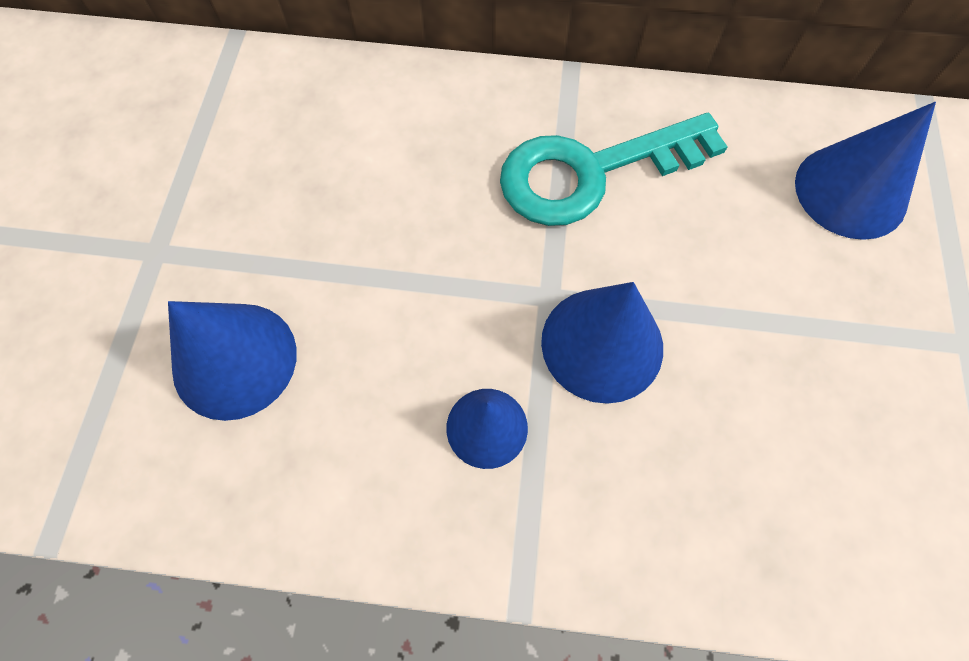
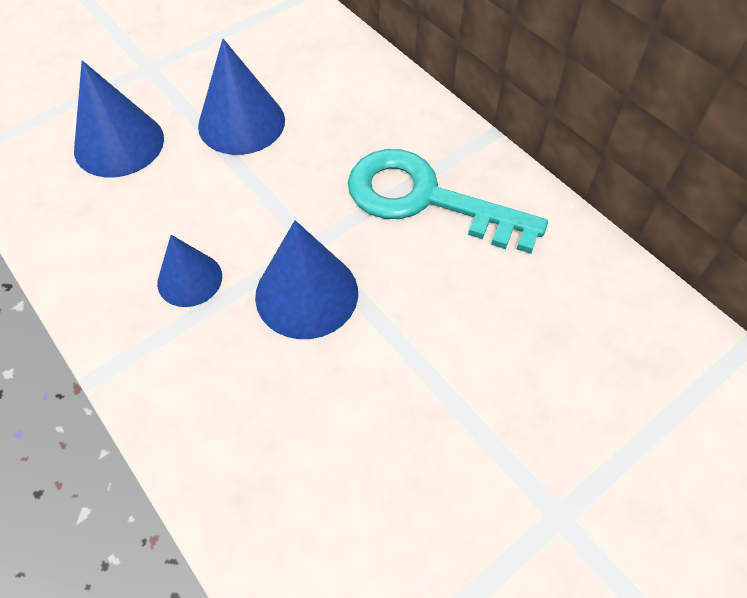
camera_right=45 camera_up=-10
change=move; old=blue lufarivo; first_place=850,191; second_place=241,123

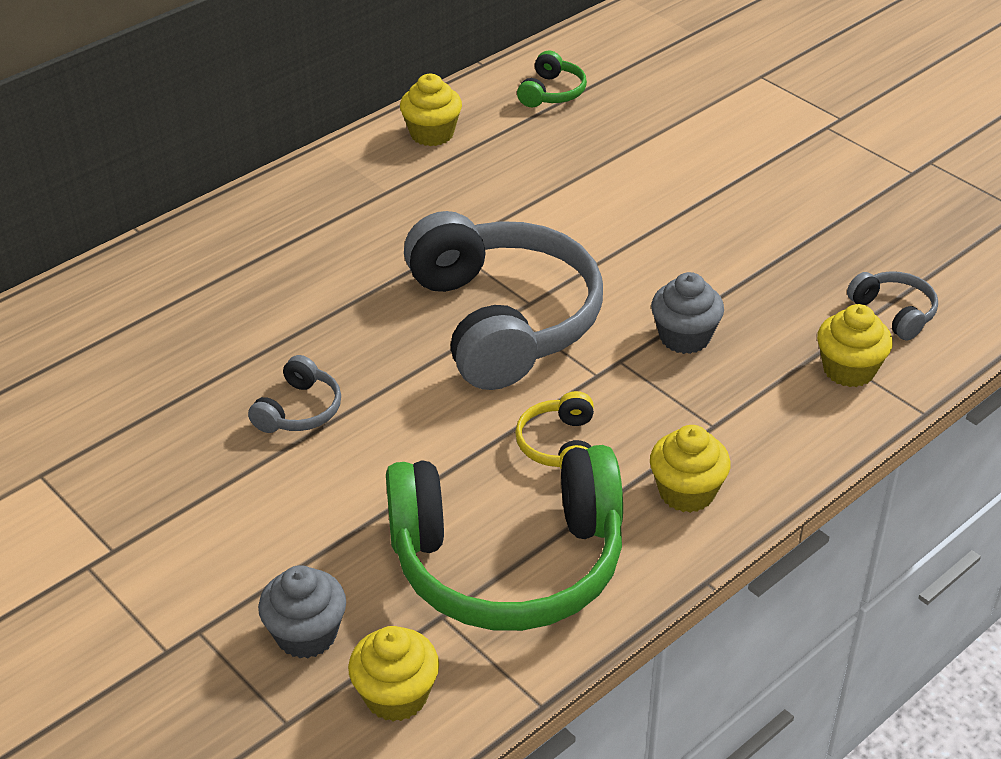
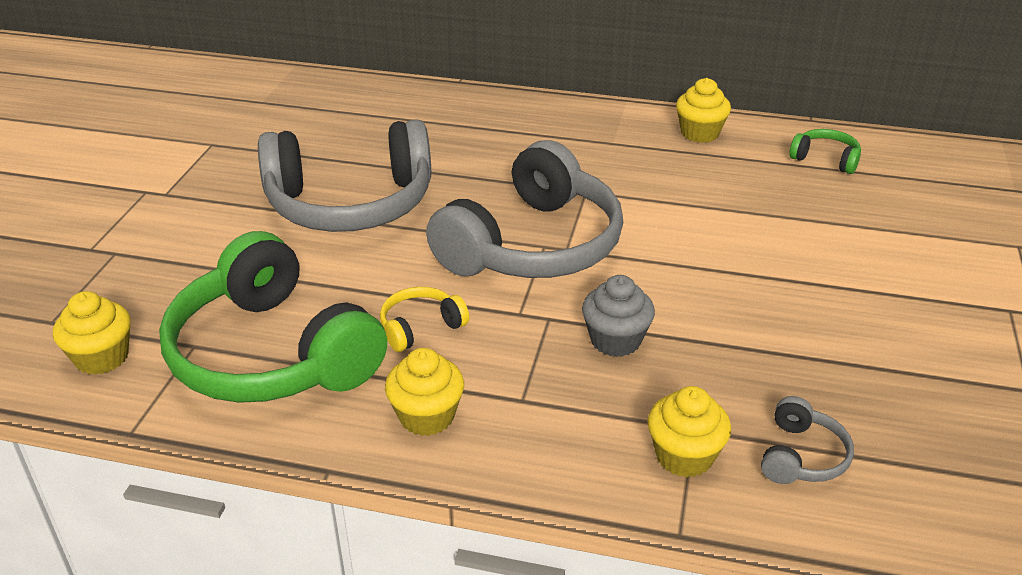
camera_right=55 camera_up=-5
change=resize; old=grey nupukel; first_place=299,410; second_place=350,203; factor=2.42
change=delete; old=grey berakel; first_place=306,634
change=rotate; old=green nupukel; first_place=552,92; second_place=825,159; degrees=-135

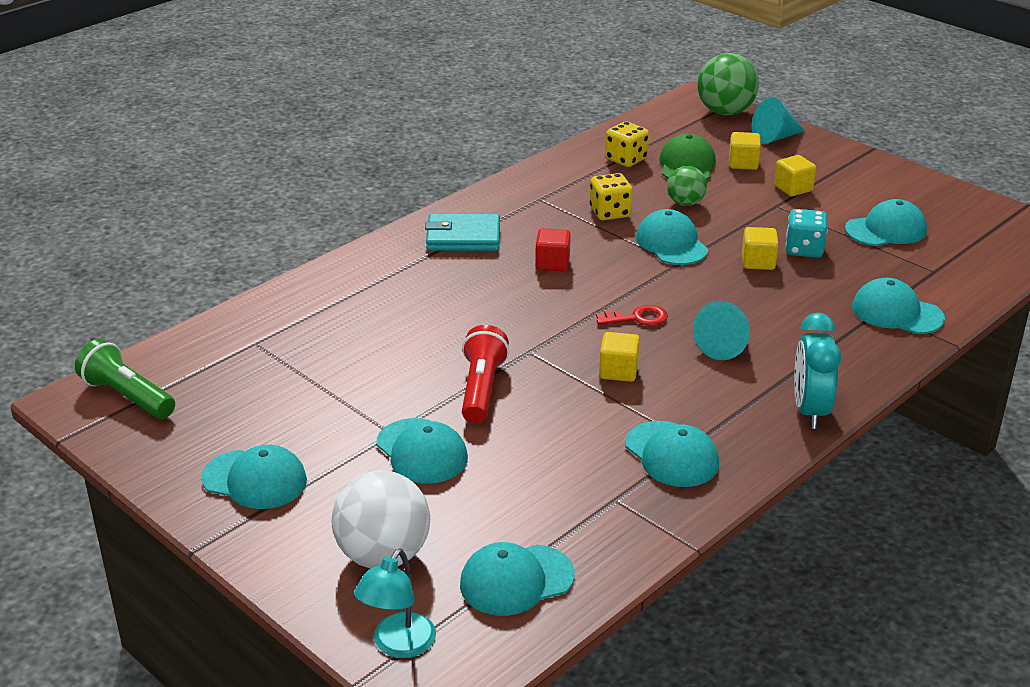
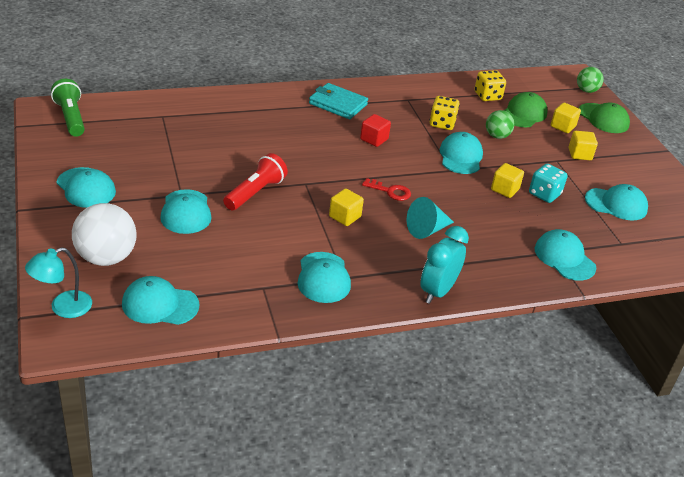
camera_right=25 camera_up=5
change=resize; old=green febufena; first_place=725,112; second_place=586,90; factor=0.58
change=replace; old=turquoise lufarivo; new=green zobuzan; first_place=775,137; second_place=603,118

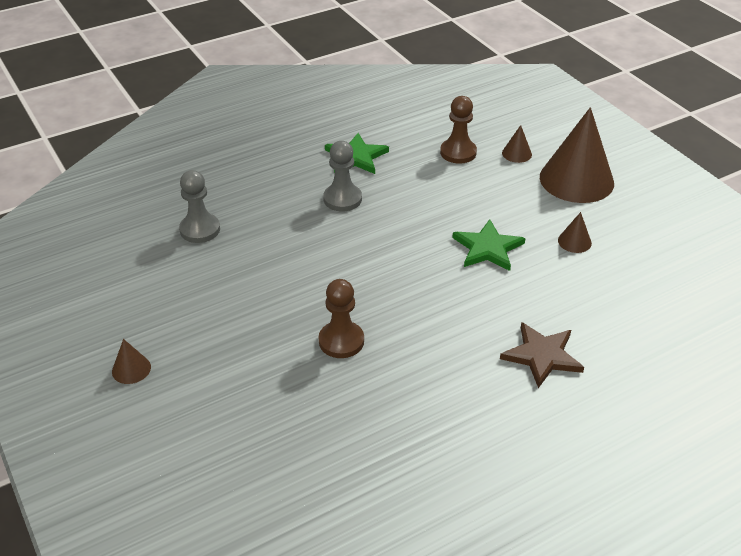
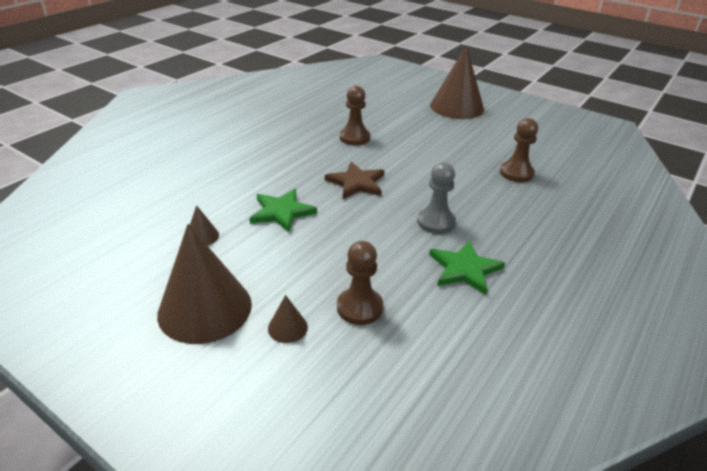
camera_right=155 camera_up=-5
change=resize; old=brown lufarivo; first_place=131,369; second_place=457,107; factor=2.39
change=recolor; old=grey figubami; new=brown figubami; first_place=200,229; second_place=516,173
change=move; old=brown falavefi; first_place=542,356; second_place=356,183

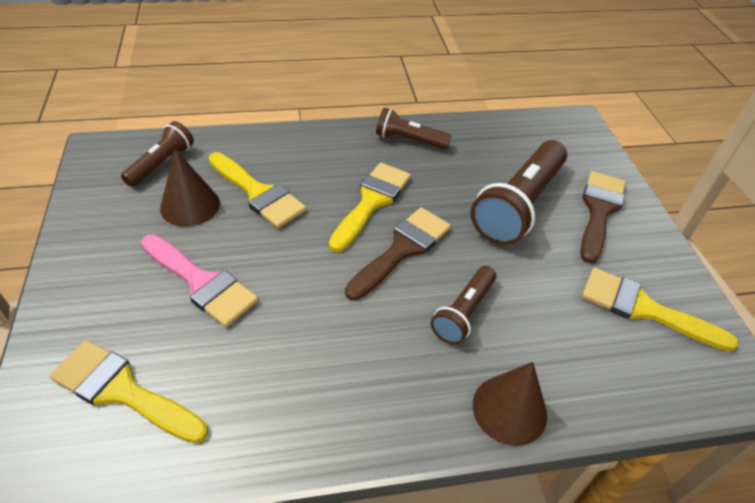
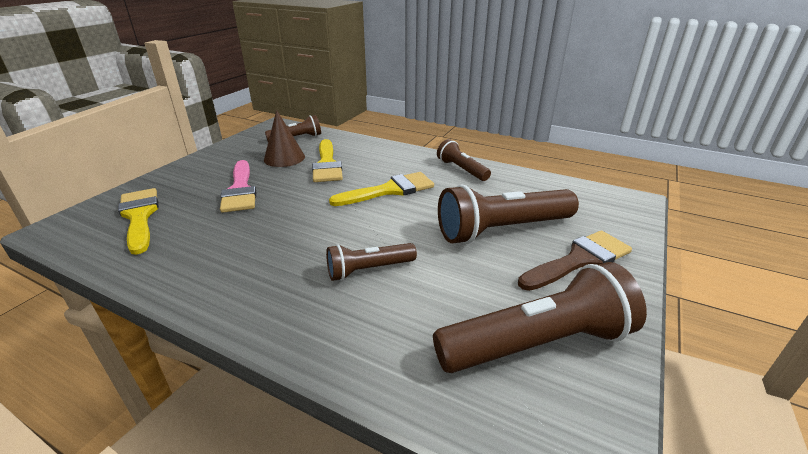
camera_right=40 camera_up=-15
change=delete; old=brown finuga; first_place=402,249
change=delete; old=brown lufarivo; first_place=509,409
change=replace; old=yellow finuga; new=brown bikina; first_place=643,309; second_place=537,343

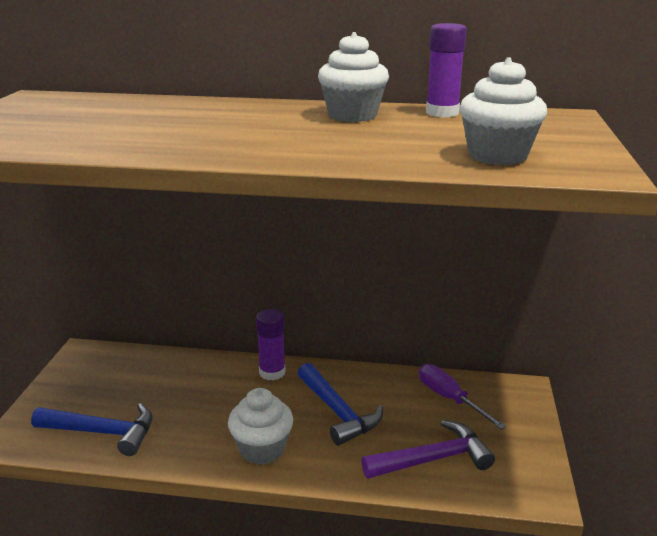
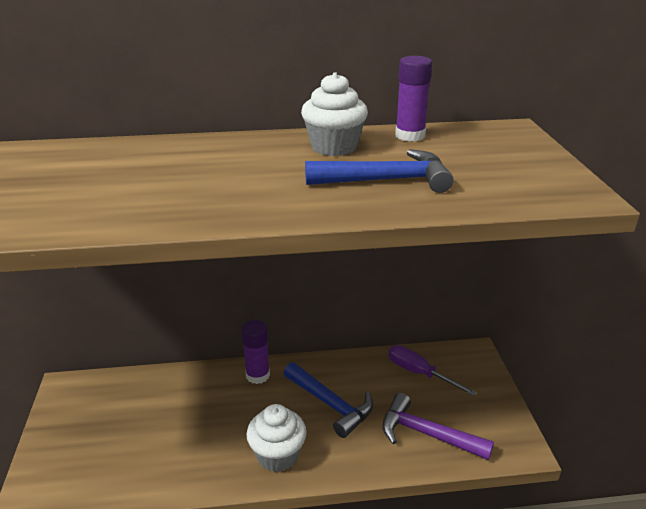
camera_right=-15 camera_up=5
change=move; old=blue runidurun; first_place=103,432; second_place=387,180
change=rotate; old=purple runidurun; first_place=433,459; second_place=426,434; degrees=-120
change=delete; old=white berakel; first_place=497,155

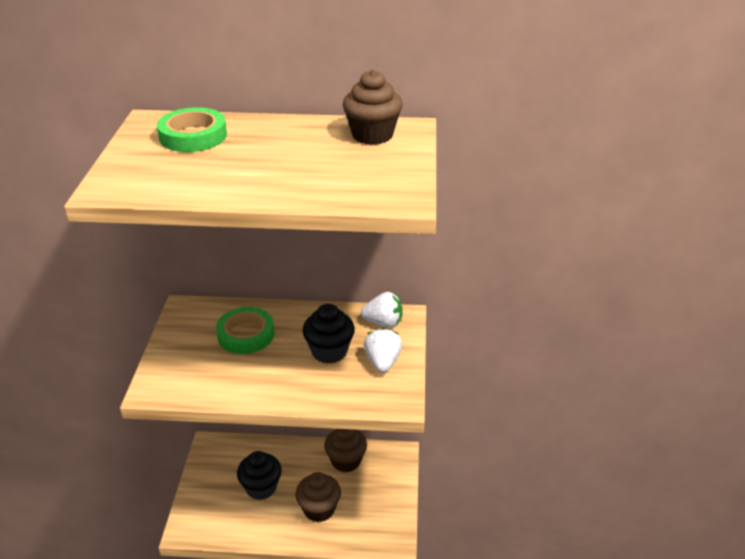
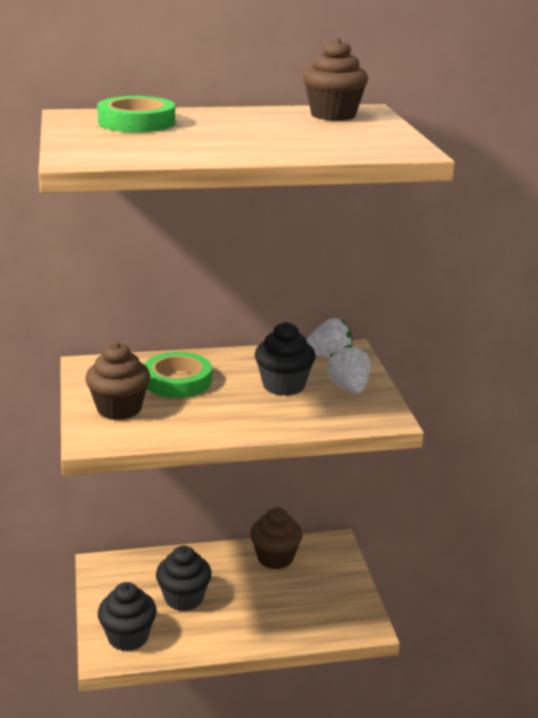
camera_right=-15 camera_up=-10
change=move; old=brown berakel; first_place=319,509; second_place=119,409
change=insert; new=black berakel; second_place=128,637

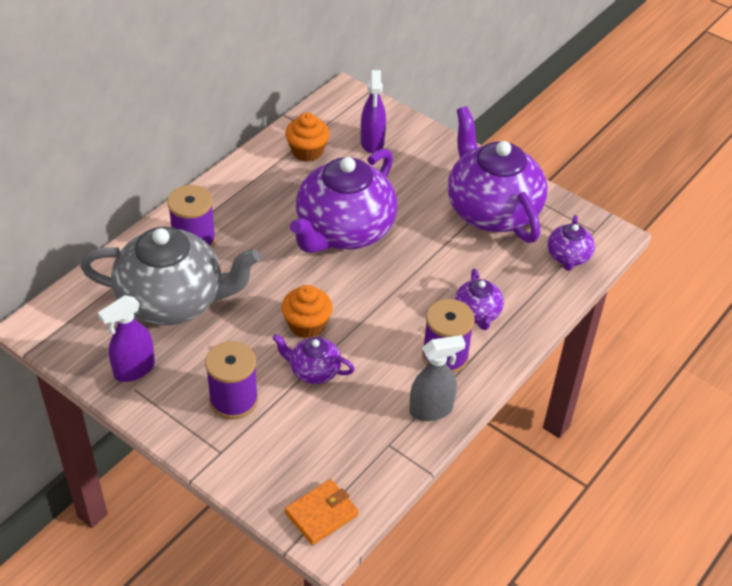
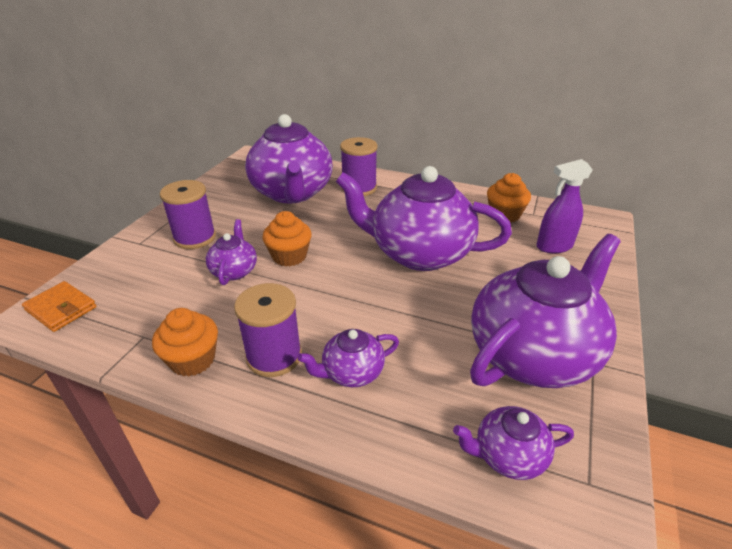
camera_right=75 camera_up=-10
change=recolor; old=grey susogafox; new=purple susogafox; first_place=173,301; second_place=292,193
change=delete; old=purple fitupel; first_place=134,369
change=replace; old=grey fitupel; new=orange berakel; first_place=431,410; second_place=192,360

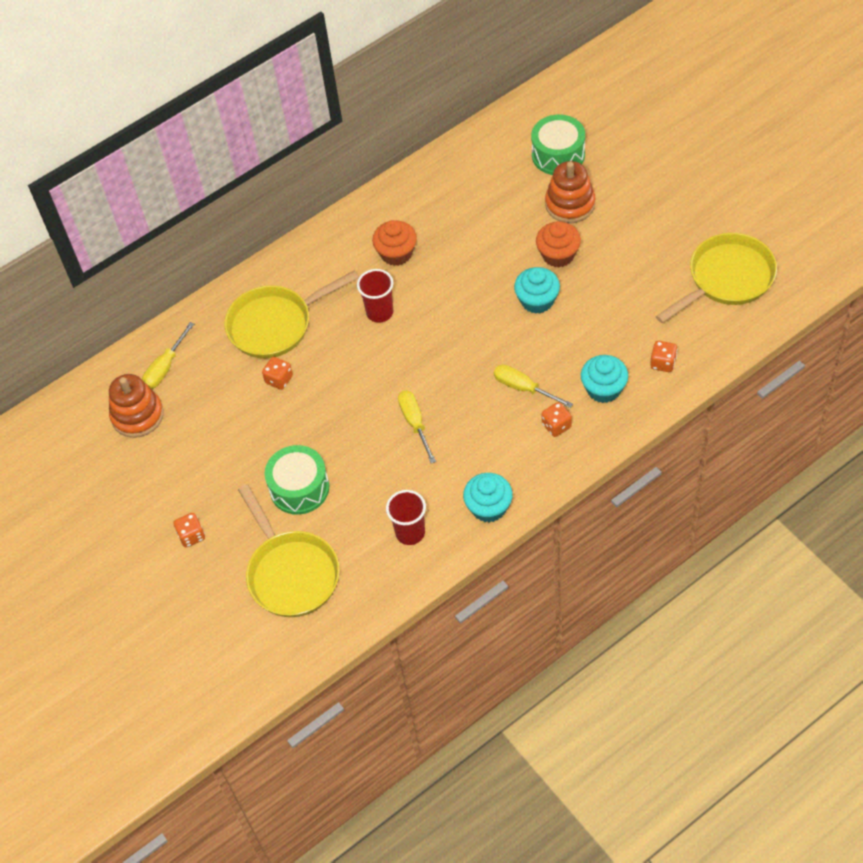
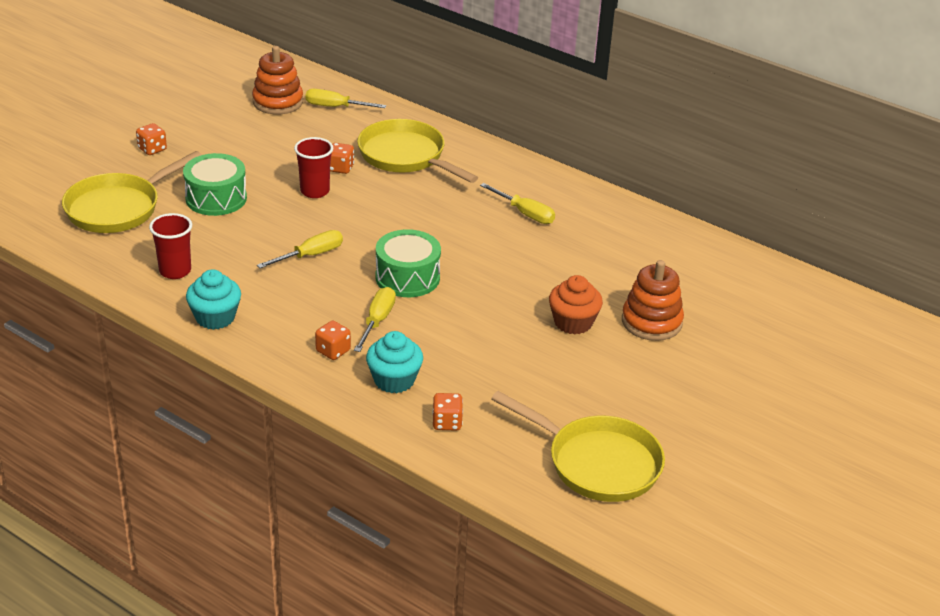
camera_right=65 camera_up=-20
change=move; old=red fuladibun; first_place=380,312; second_place=314,191
change=replace; old=orange berakel; new=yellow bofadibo; first_place=396,253; second_place=525,213
change=delete; old=turquoise berakel; first_place=537,300
change=move; old=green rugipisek; first_place=558,155; second_place=407,277

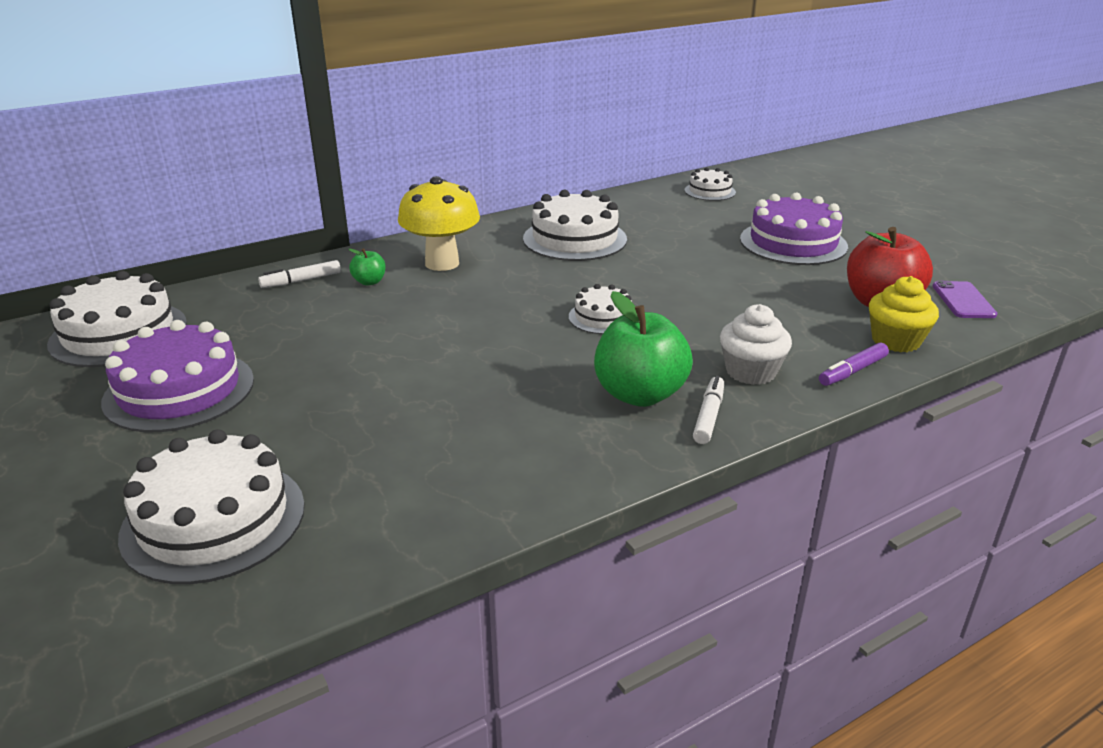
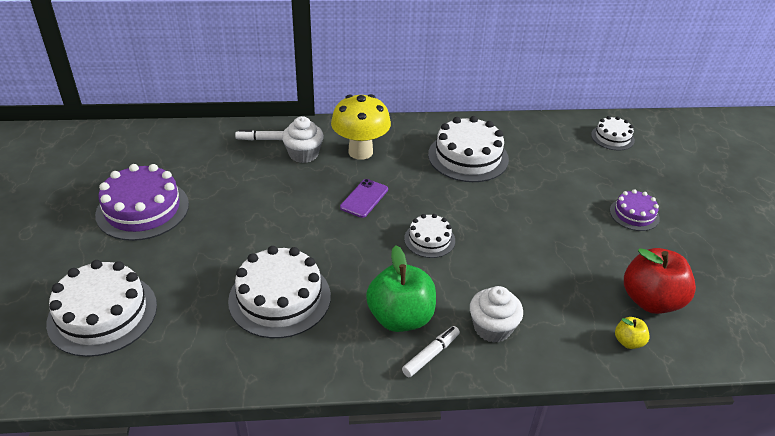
camera_right=25 camera_up=10
change=move; old=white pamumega; first_place=119,333; second_place=280,298
change=replace; old=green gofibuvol; new=white berakel; first_place=369,282; second_place=303,154
change=resize; old=purple pamumega; first_place=793,243; second_place=634,214; factor=0.55
change=delete; old=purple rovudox; first_place=852,371
change=replace; old=yellow berakel; new=yellow gofibuvol; first_place=895,341; second_place=628,342
change=move; old=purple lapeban; first_place=963,300; second_place=364,198

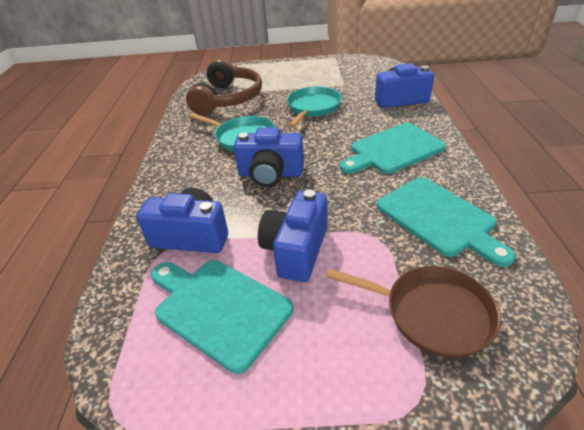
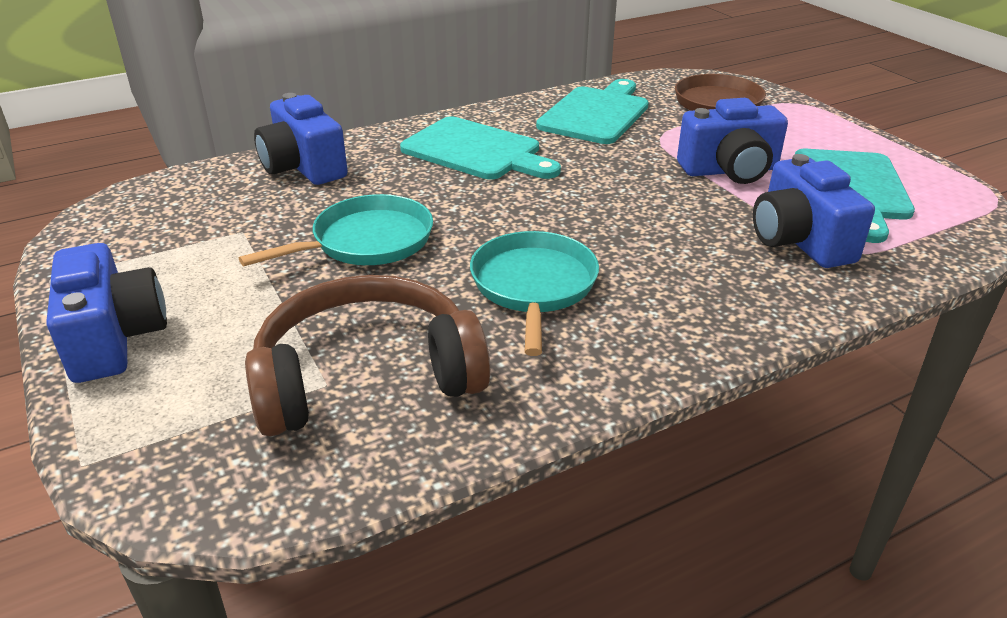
camera_right=-120 camera_up=-5
change=move; old=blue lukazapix; first_place=270,174; second_place=114,338
change=rotate; old=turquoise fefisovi; first_place=313,107; second_place=367,241; degrees=150

